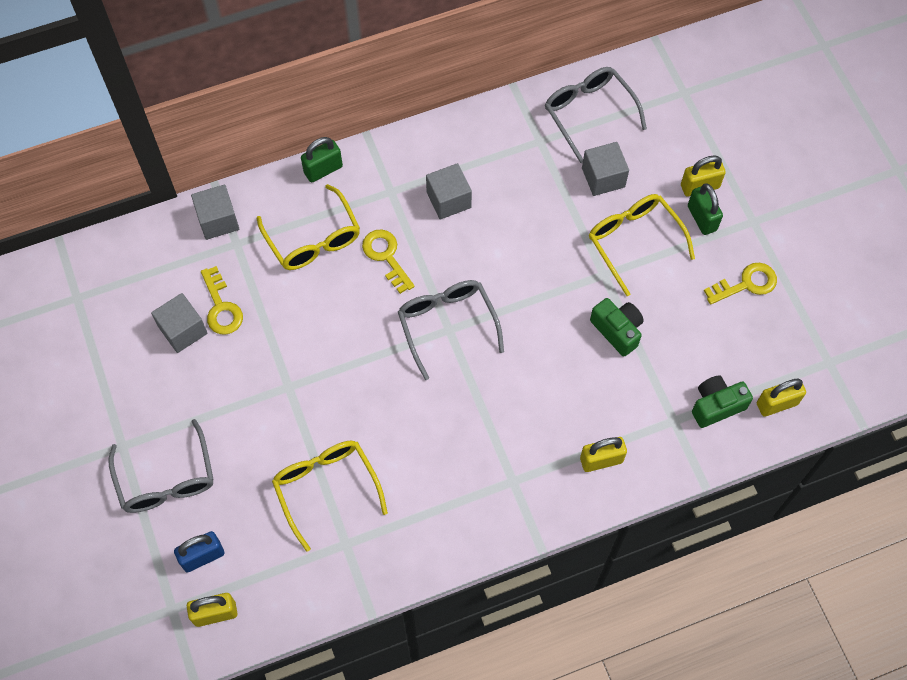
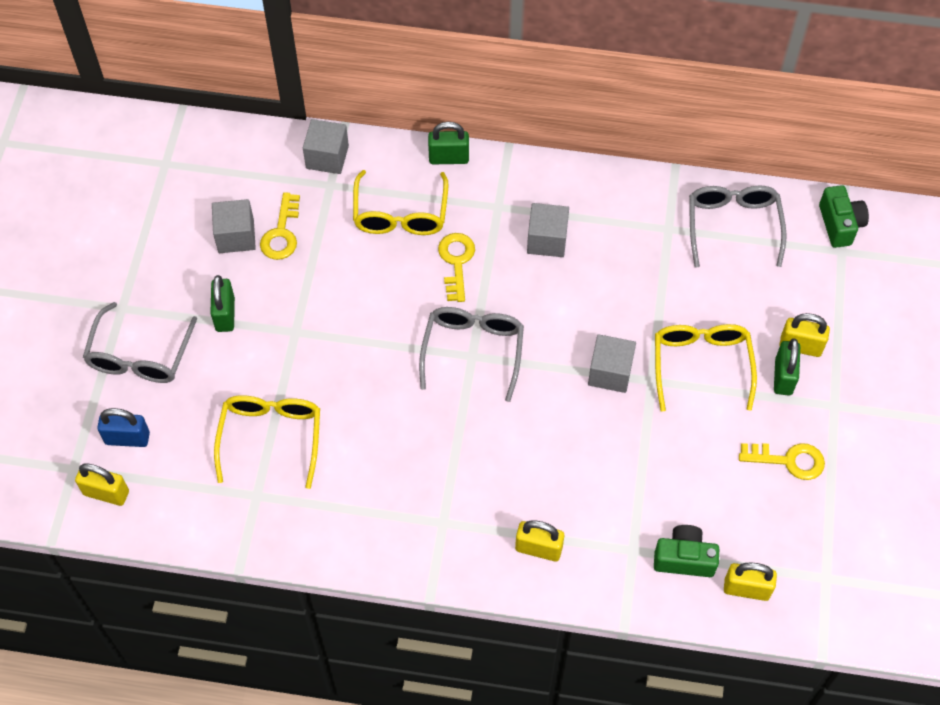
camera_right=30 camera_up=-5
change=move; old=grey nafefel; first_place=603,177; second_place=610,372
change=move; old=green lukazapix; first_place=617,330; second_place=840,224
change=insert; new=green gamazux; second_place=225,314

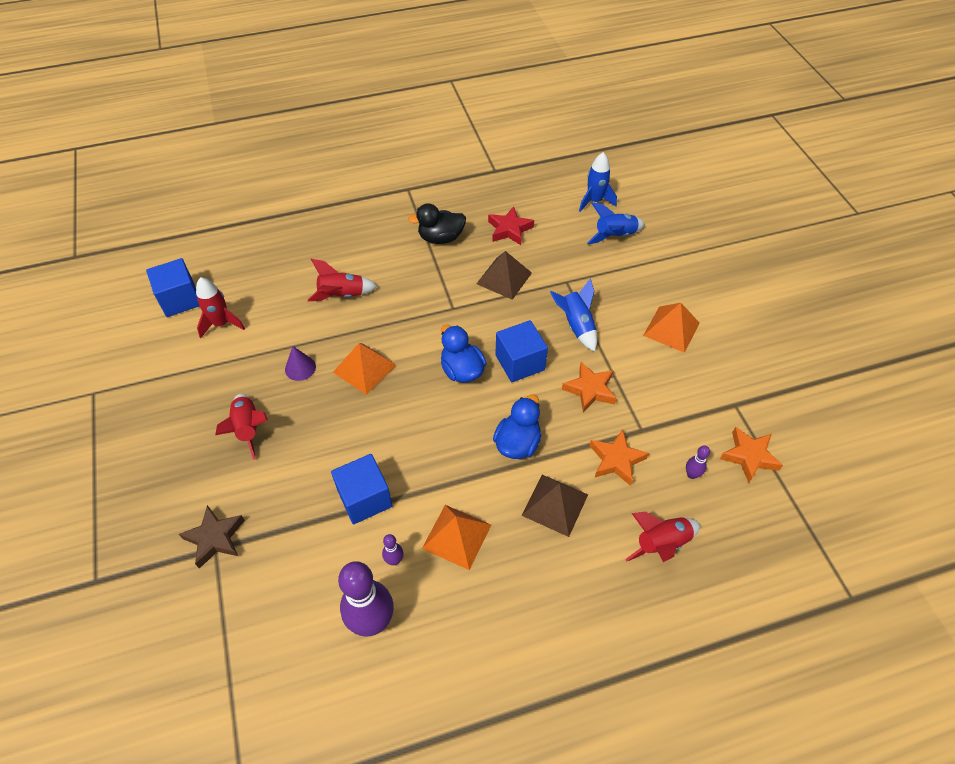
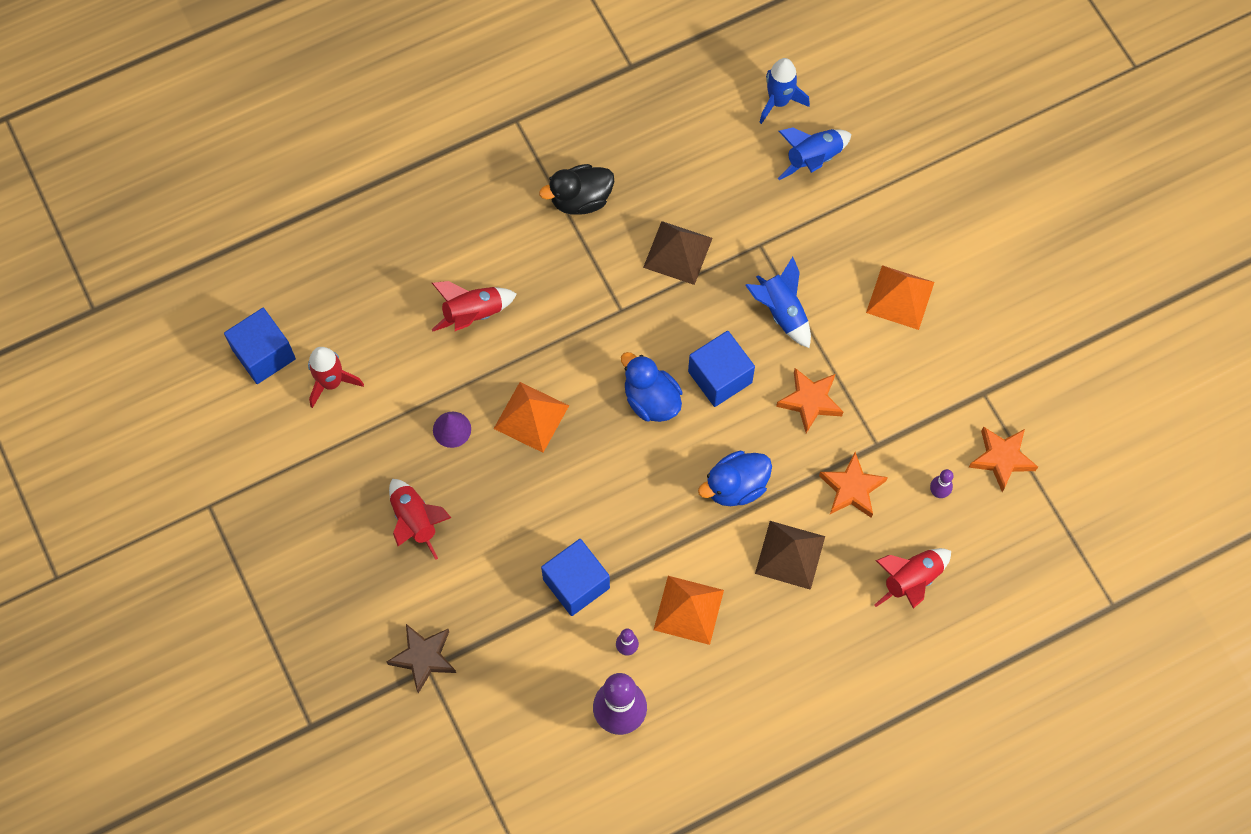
camera_right=-10 camera_up=15
change=delete; old=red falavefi; first_place=509,229
change=rotate; old=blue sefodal; first_place=517,443; second_place=735,486; degrees=-135

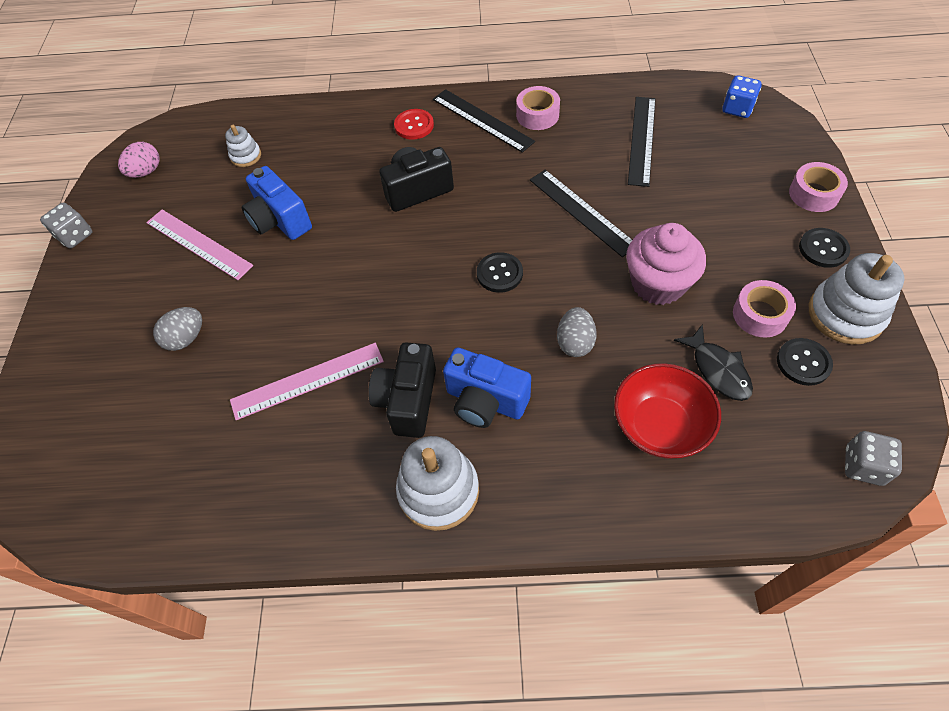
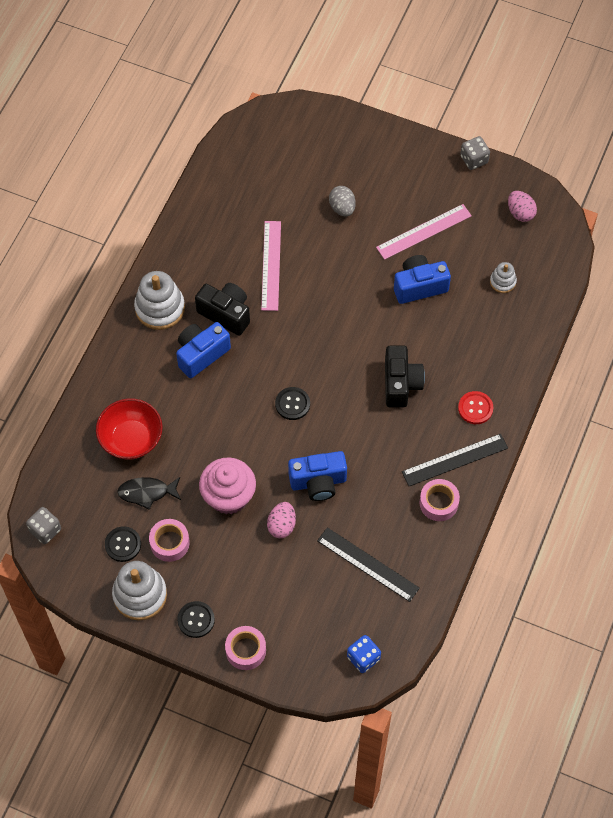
camera_right=110 camera_up=5
change=replace; old=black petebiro; new=blue lukazapix; first_place=581,212; second_place=318,482
change=delete; old=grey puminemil; first_place=575,342
change=insert; new=pink puminemil; second_place=282,525

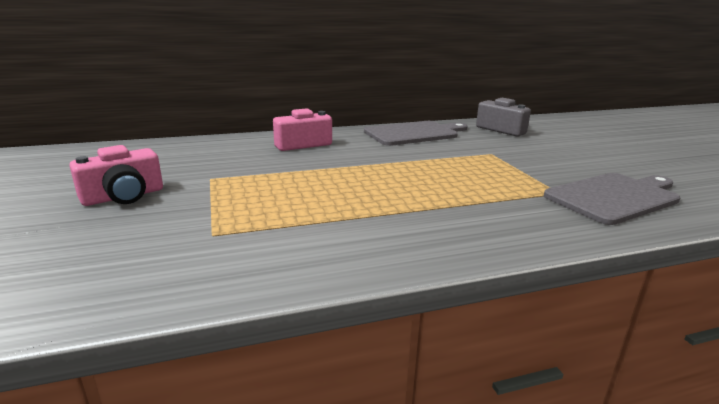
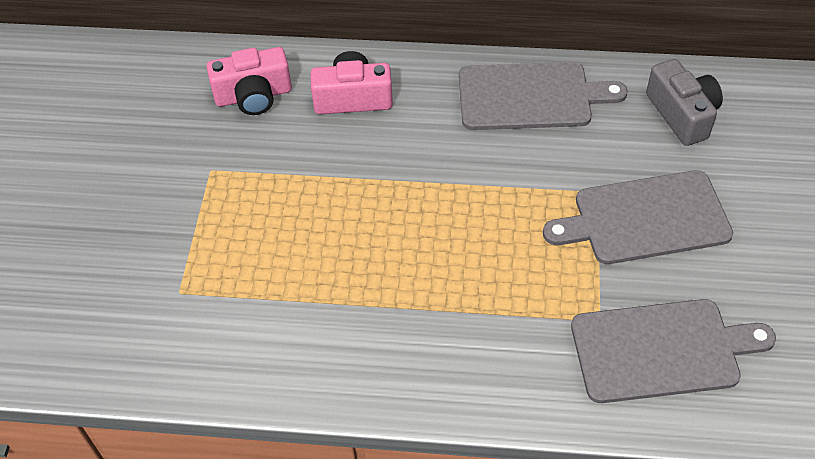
camera_right=25 camera_up=30
change=move; old=pink lukazapix; first_place=123,196; second_place=253,96
change=insert; new=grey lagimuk; second_place=645,219

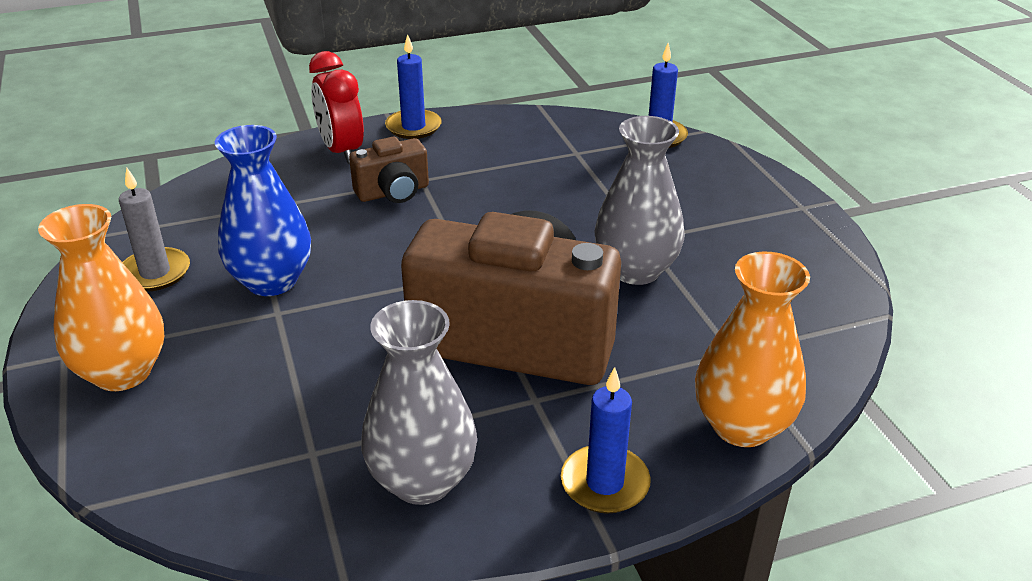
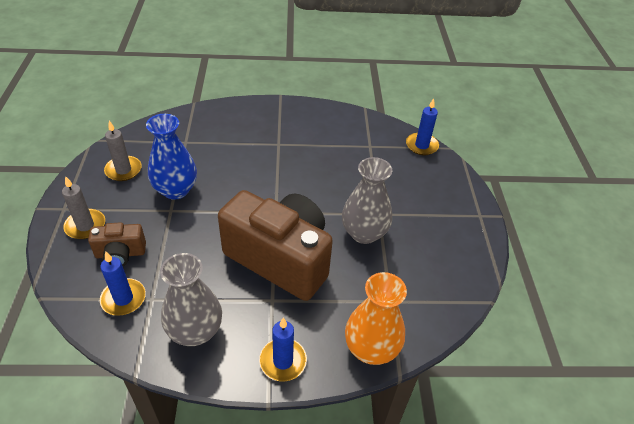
camera_right=15 camera_up=10
change=replace; old=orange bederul; new=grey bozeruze; first_place=122,372; second_place=85,226
change=delete; old=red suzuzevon; first_place=341,151
change=move; old=brown lukazapix; first_place=393,192; second_place=120,254
change=move; old=blue bozeruze; first_place=413,127; second_place=123,298

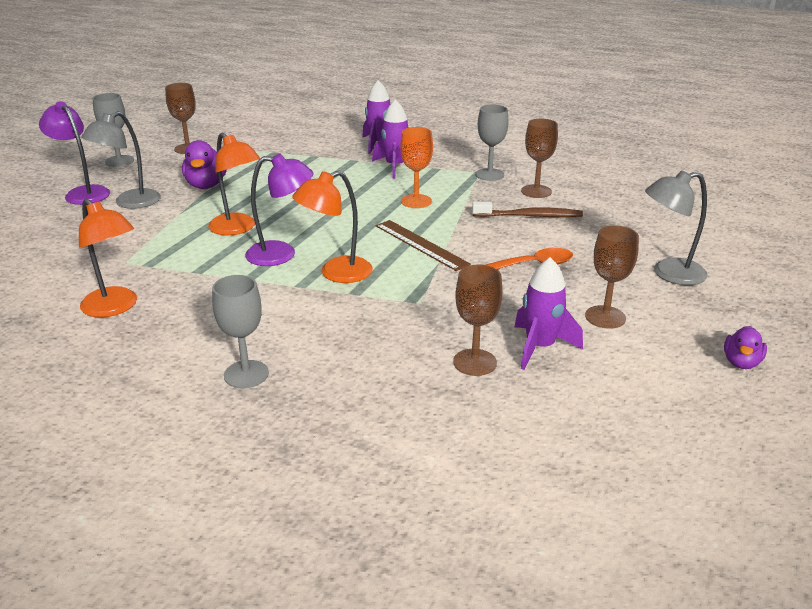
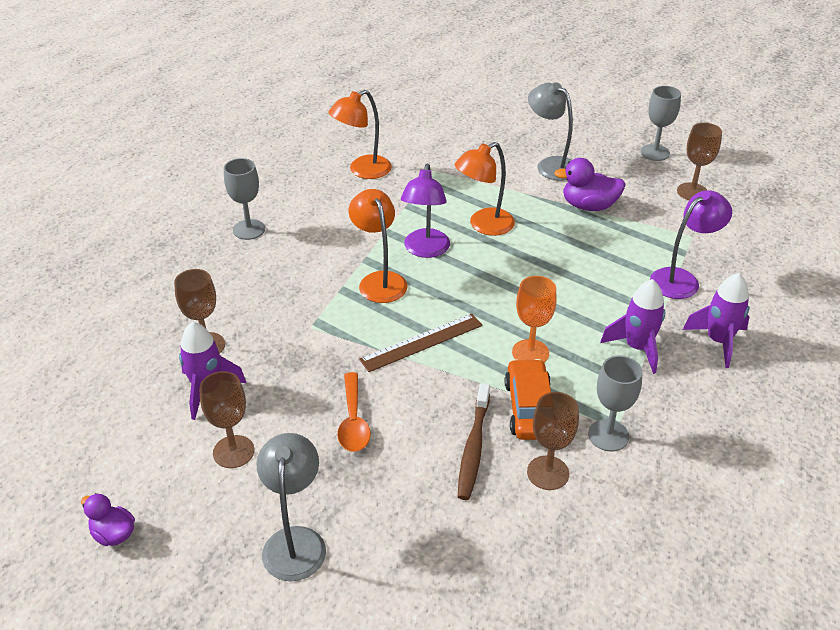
camera_right=100 camera_up=10
change=move; old=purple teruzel; first_place=83,193; second_place=681,279
change=insert; new=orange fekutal; second_place=529,408

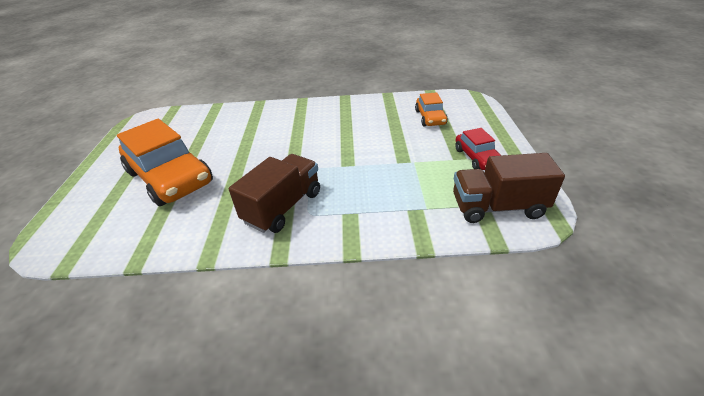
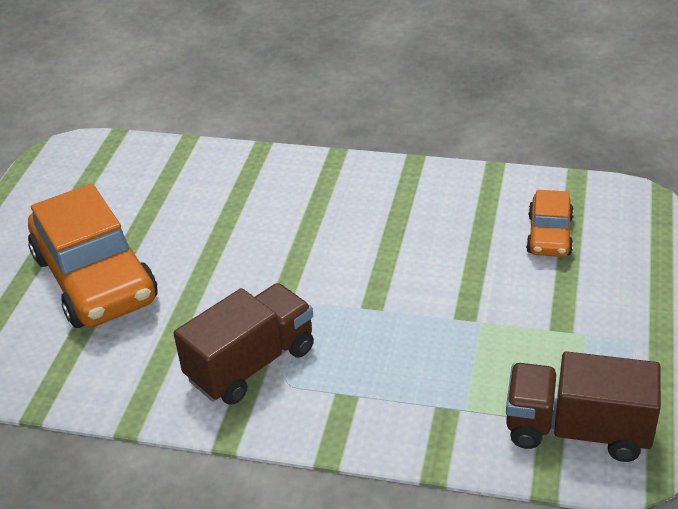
camera_right=15 camera_up=0
change=delete; old=red fekutal; first_place=477,157

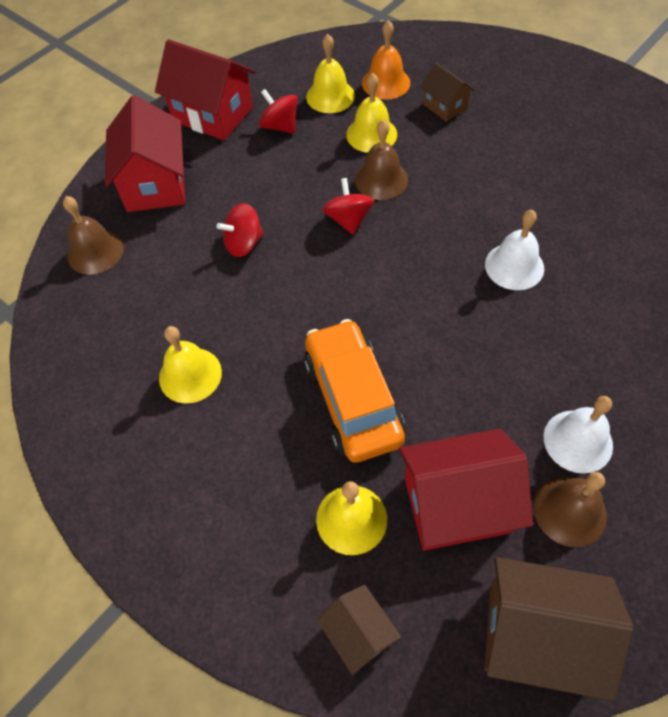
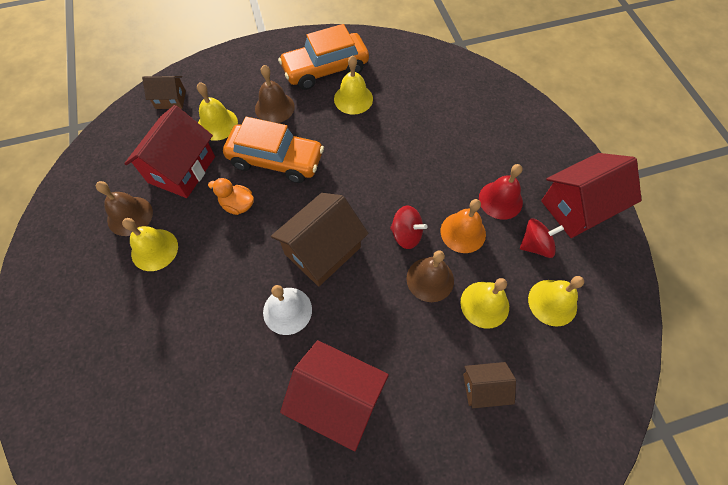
camera_right=120 camera_up=5
change=move; old=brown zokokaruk; first_place=95,251; second_place=274,107
change=move; old=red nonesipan; first_place=155,184; second_place=337,398
change=delete; old=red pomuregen; first_place=244,243
change=move; old=orange zokokaruk; first_place=386,83; second_place=463,232
change=move; old=brown nonesipan; first_place=537,635; second_place=322,251
change=recolor; old=white zokokaruk; new=yellow zokokaruk; first_place=578,441; second_place=154,249
change=insert; new=orange sefodal; second_place=237,205
change=insert; new=orange fekutal; second_place=325,69
change=insert; new=red zokokaruk; second_place=500,200

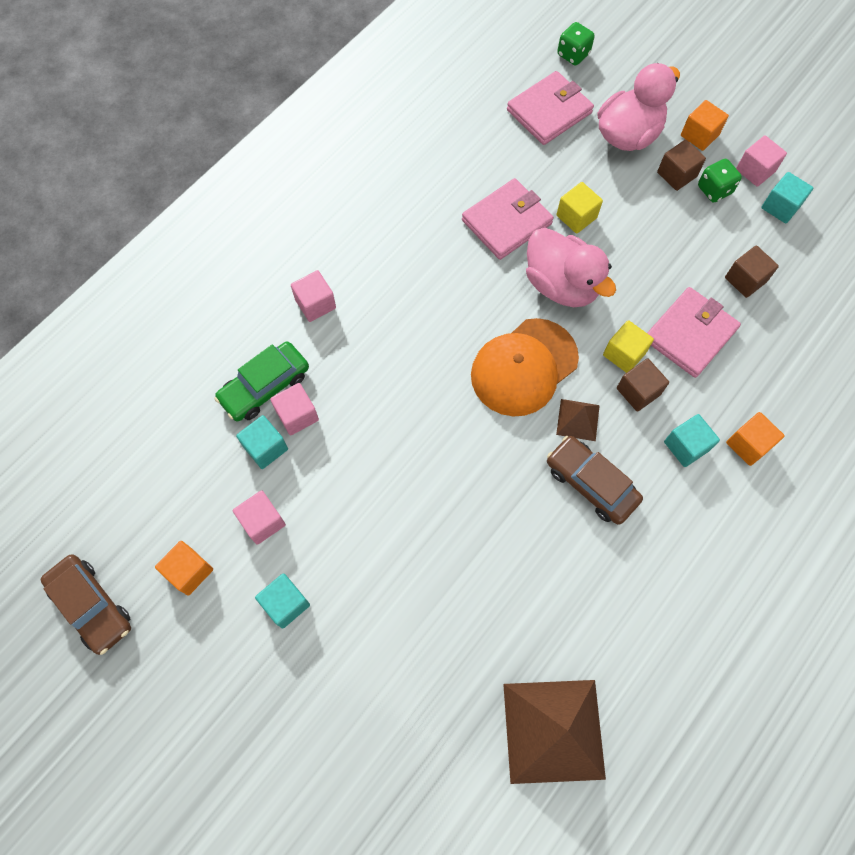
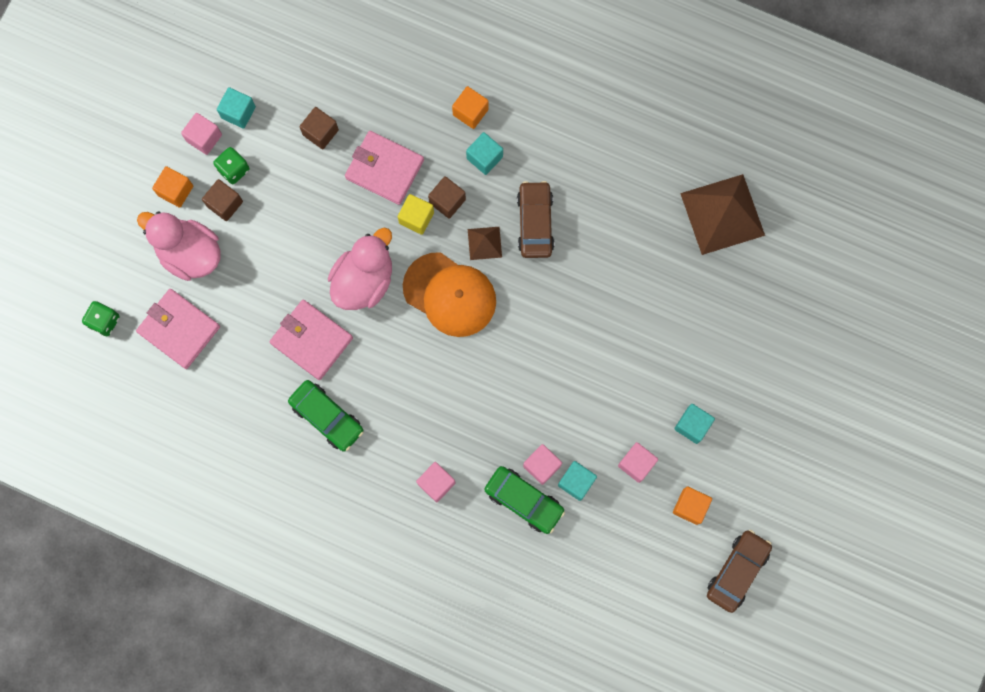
camera_right=-105 camera_up=10
change=rotate; old=brown fekutal; first_place=591,483; second_place=535,223; degrees=150
change=delete; old=yellow nafefel; first_place=576,217
change=insert; new=green fekutal; second_place=327,417

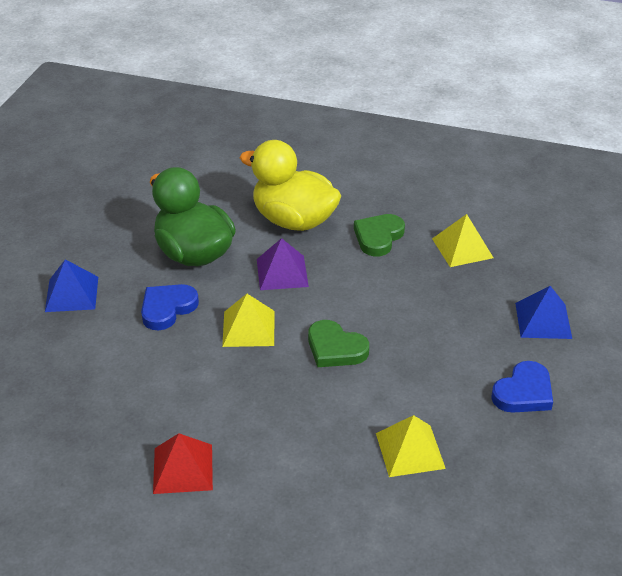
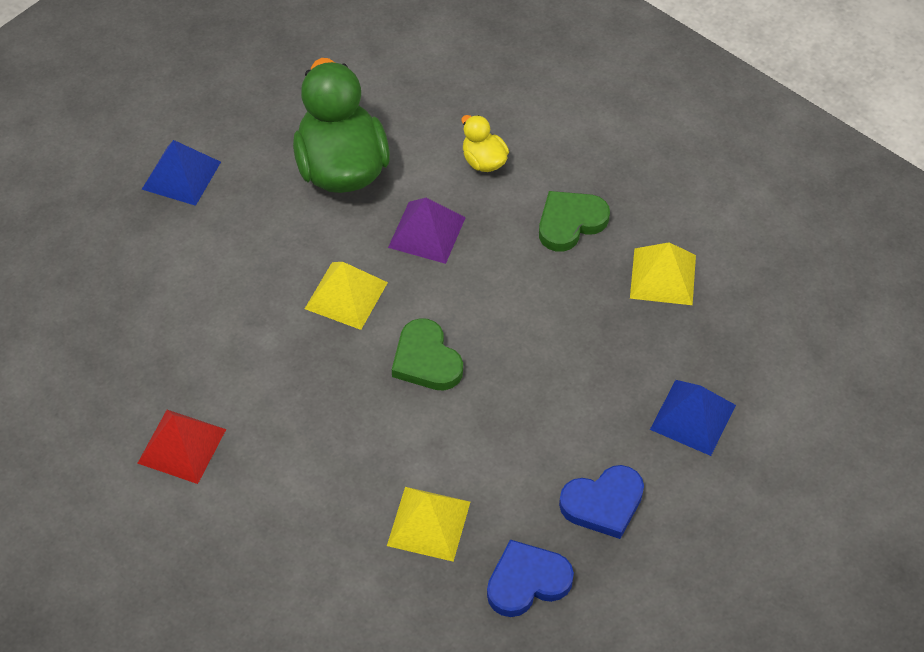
camera_right=25 camera_up=15
change=move; old=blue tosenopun; first_place=167,308; second_place=527,581
change=resize; old=yellow sefodal; first_place=293,220; second_place=483,161; factor=0.46

